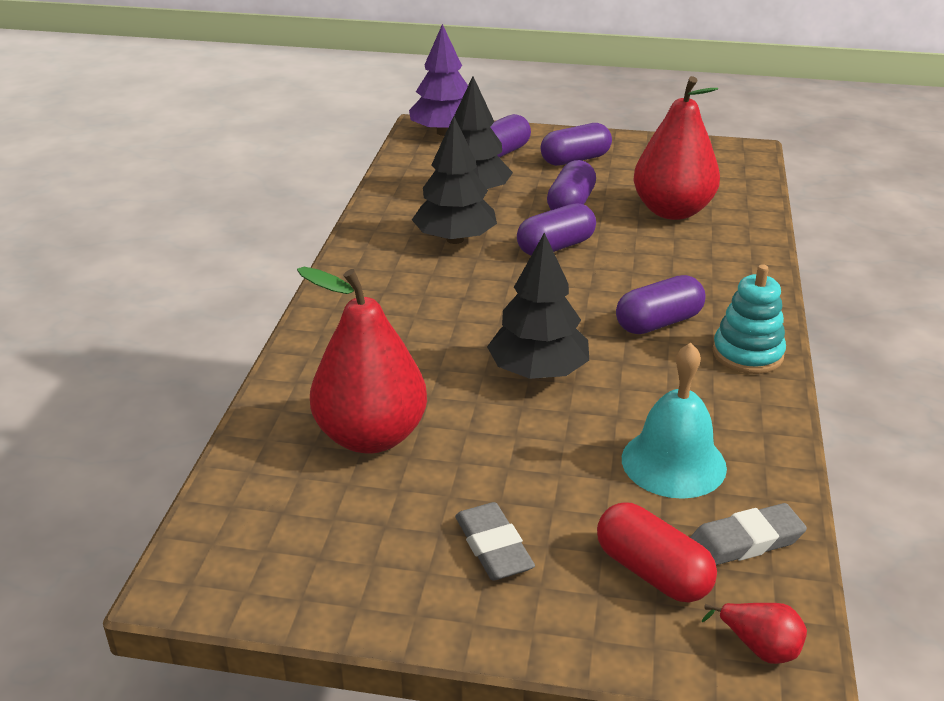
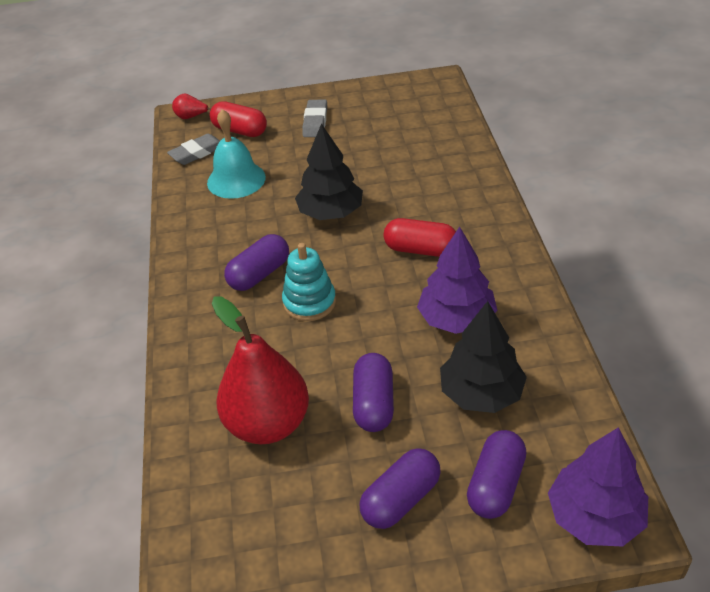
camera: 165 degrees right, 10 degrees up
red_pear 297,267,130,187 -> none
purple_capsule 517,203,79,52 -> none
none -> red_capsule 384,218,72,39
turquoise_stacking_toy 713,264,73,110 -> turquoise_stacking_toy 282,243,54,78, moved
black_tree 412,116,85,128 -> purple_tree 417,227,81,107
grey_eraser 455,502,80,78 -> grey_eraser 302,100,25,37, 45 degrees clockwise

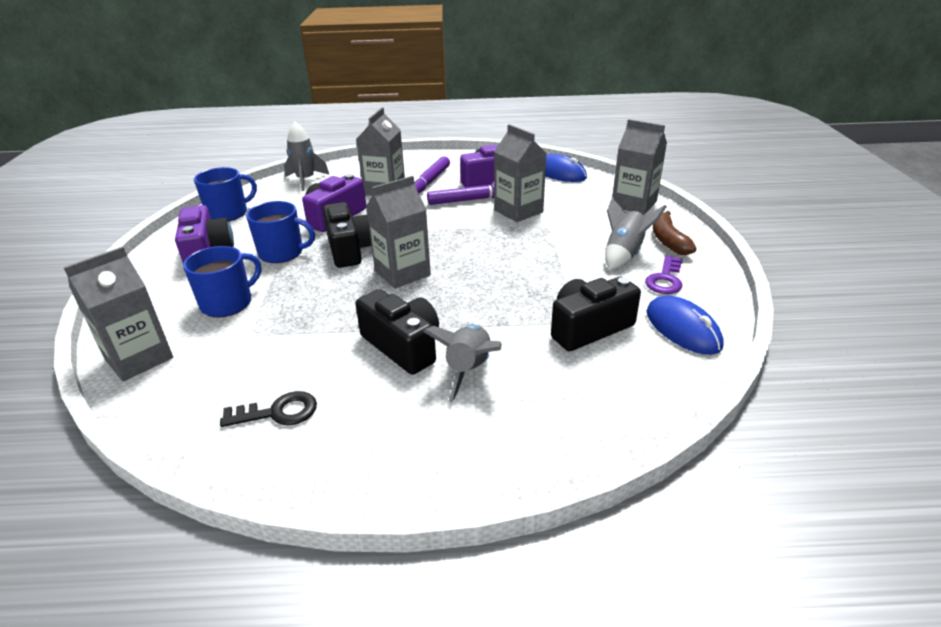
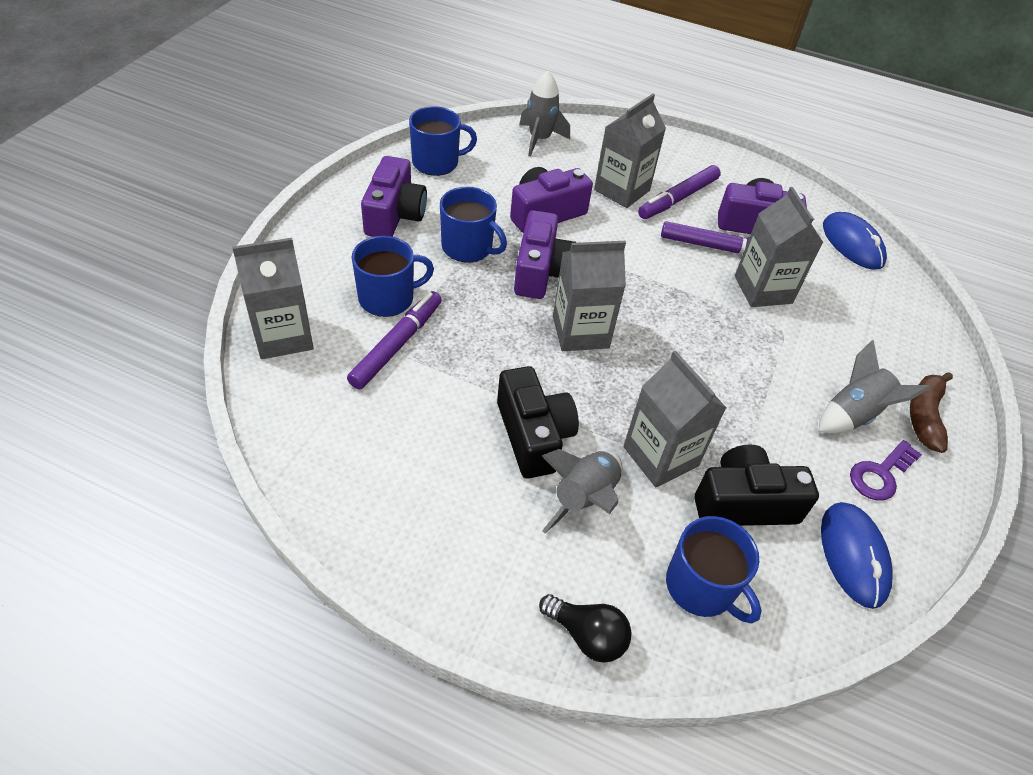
camera: 20 degrees right, 15 degrees up
black_key 220,391,97,36 -> none
none -> purple_marker 347,291,95,98
none -> black_light_bulb 539,594,92,69
none -> blue_mug 666,516,95,107
grey_carton 612,119,55,95 -> grey_carton 623,351,103,136, moved
black_camera 323,202,48,66 -> purple_camera 514,210,63,89

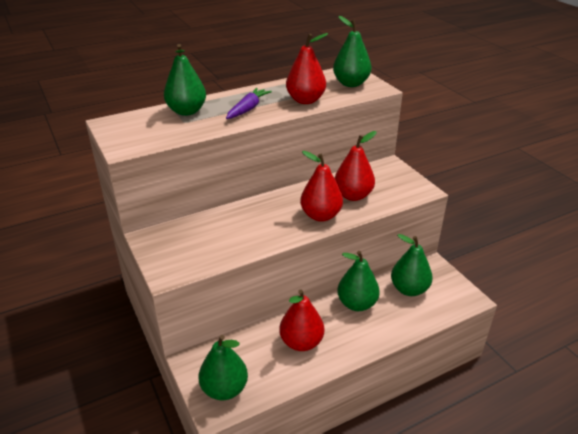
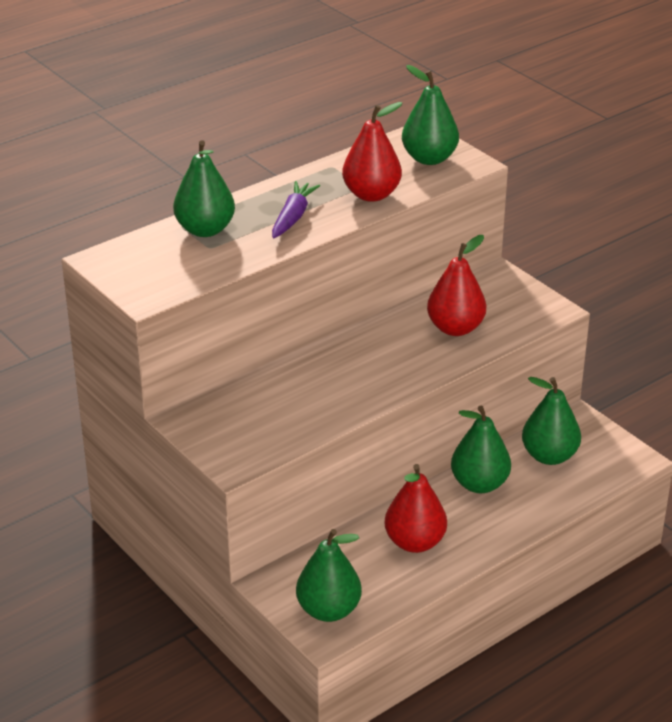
camera: 10 degrees left, 0 degrees up
red_pear 300,151,43,71 -> none

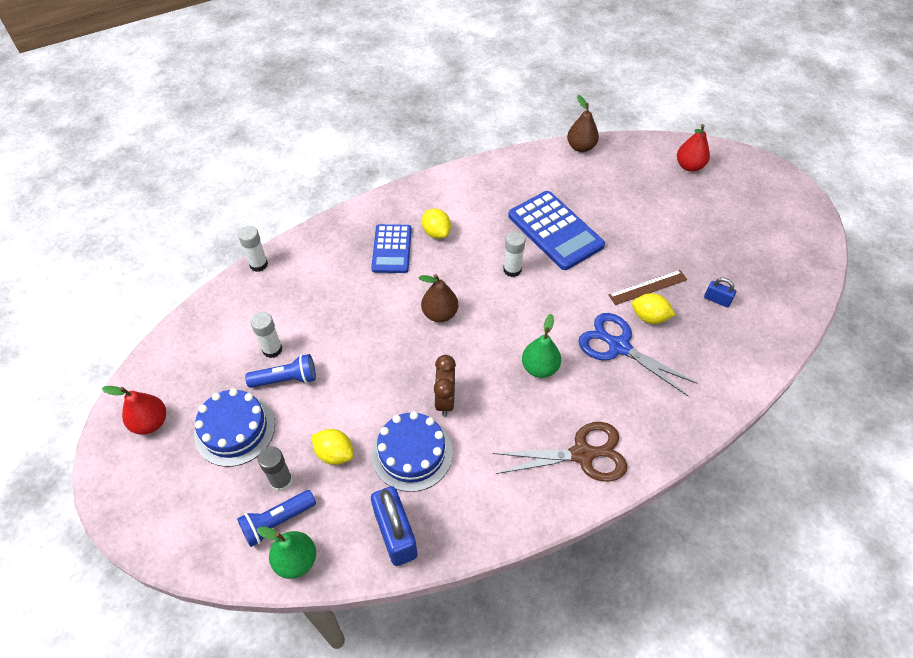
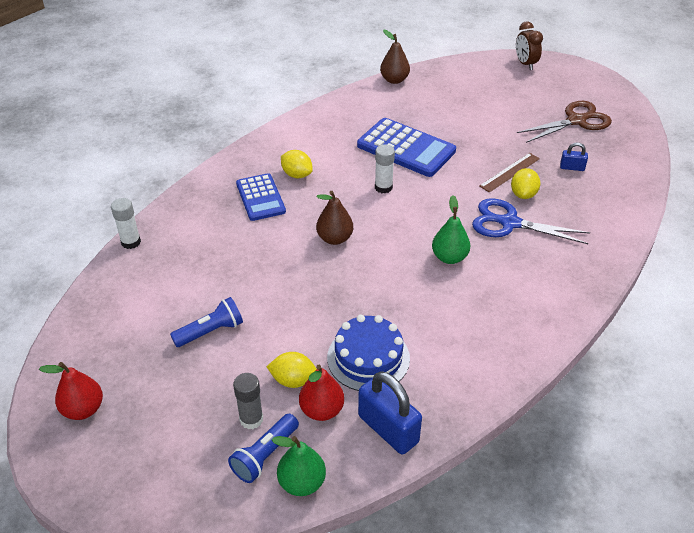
camera: 20 degrees left, 10 degrees down
blue_cake 194,388,81,79 -> none
white_glue_stick 251,312,31,46 -> none
brown_clock 434,355,22,62 -> brown_clock 516,21,27,49, moved
brown_scissors 493,422,134,60 -> brown_scissors 517,101,95,42, moved
red_pear 677,124,33,48 -> red_pear 299,365,45,56, moved
yellow_lemon 632,293,43,31 -> yellow_lemon 511,168,30,31, 75 degrees counterclockwise

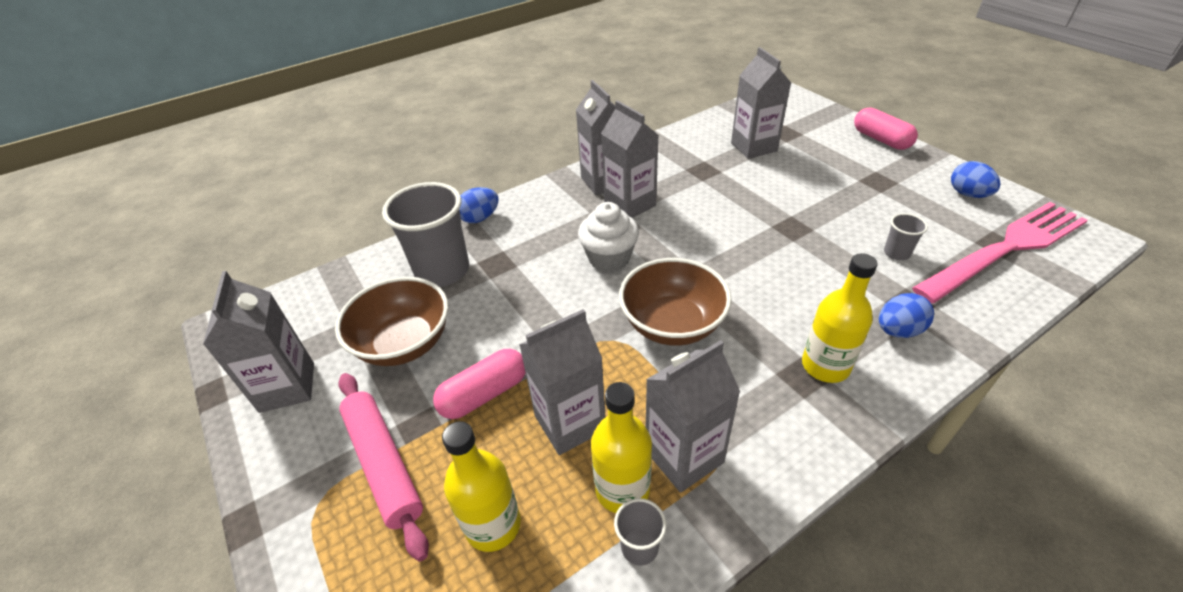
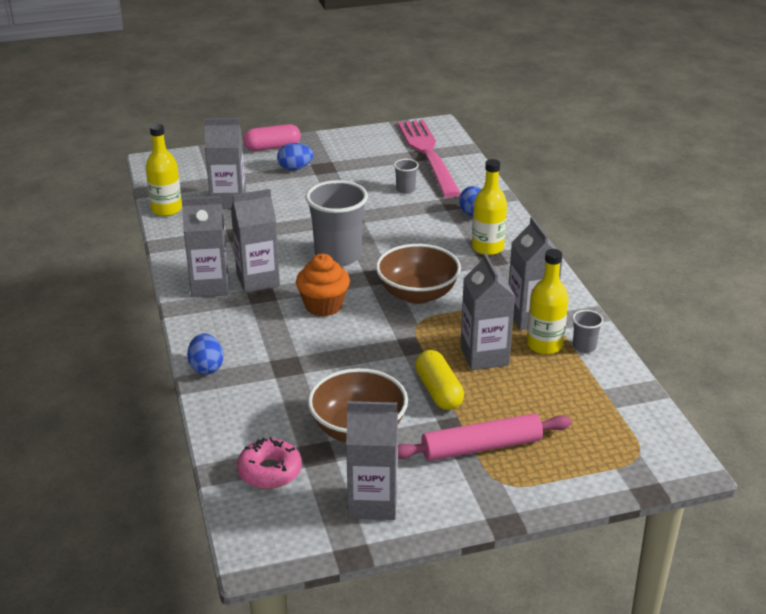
camera: 75 degrees left, 10 degrees down
none -> pink_donut 237,437,65,52
grey_cup 382,182,87,105 -> grey_cup 305,180,63,86, moved
yellow_bottle 442,421,79,131 -> yellow_bottle 146,124,36,92, moved
blue_egg 951,161,50,37 -> blue_egg 277,143,37,28, moved
pink_capsule 433,349,93,70 -> yellow_capsule 415,350,49,60
white_cupcake 578,202,61,70 -> orange_cupcake 296,254,54,63

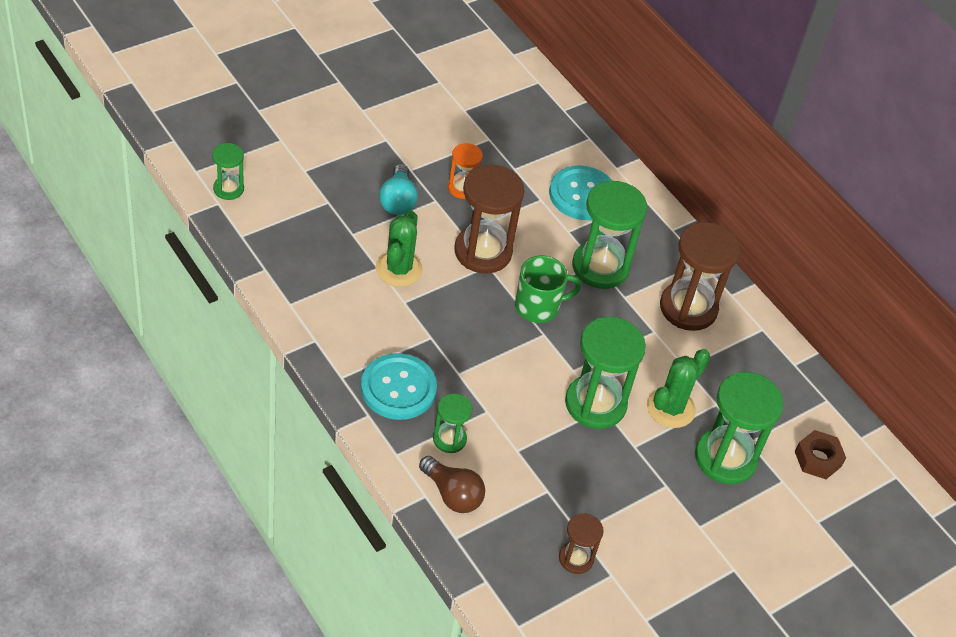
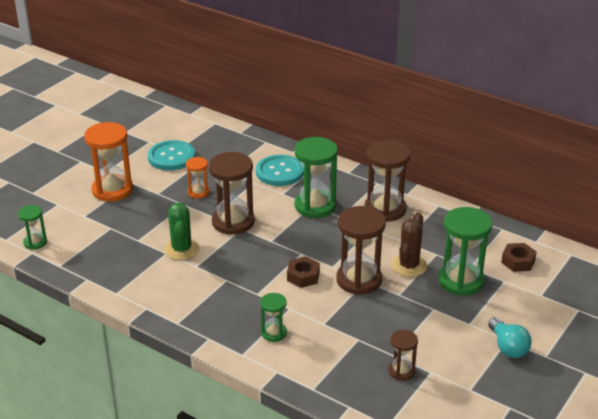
camera: 15 degrees left, 15 degrees down
brown_light_bulb 419,456,66,57 -> none
green_mug 515,256,66,67 -> none
none -> orange_hourglass 84,122,49,80
none -> brown_nut 287,256,33,32
turquoise_button 361,353,76,67 -> turquoise_button 148,140,47,30, moved
turquoise_light_bulb 379,164,39,51 -> turquoise_light_bulb 488,317,44,41, moved
green_hourglass 565,317,81,112 -> brown_hourglass 336,206,50,89
green_cactus 647,349,63,79 -> brown_cactus 391,213,36,64

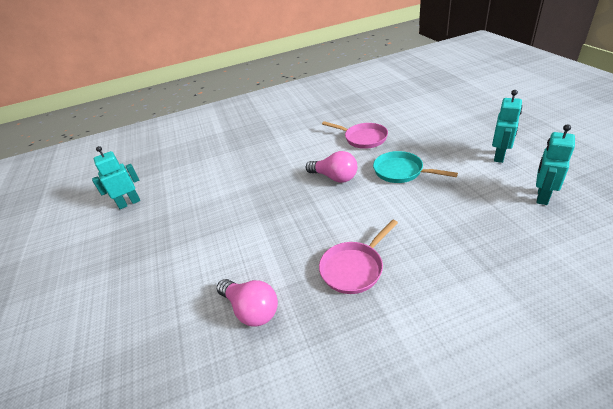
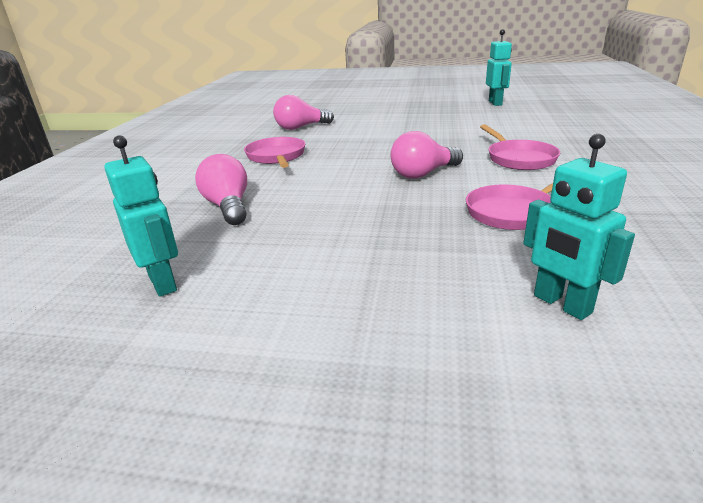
camera: 115 degrees right, 10 degrees down
turquoise_pan 373,151,85,32 -> none
none -> pink_light_bulb 195,154,52,71
none -> pink_pan 480,124,80,46
turquoise_robot 492,90,30,73 -> turquoise_robot 523,134,112,186, moved

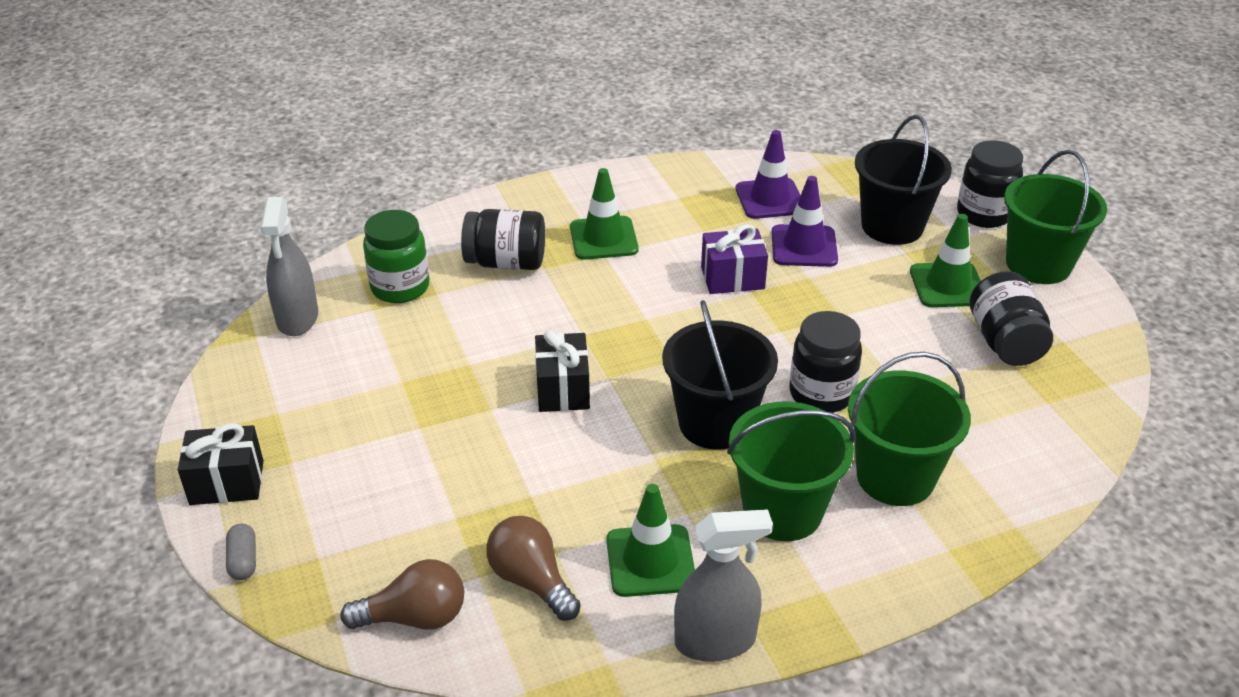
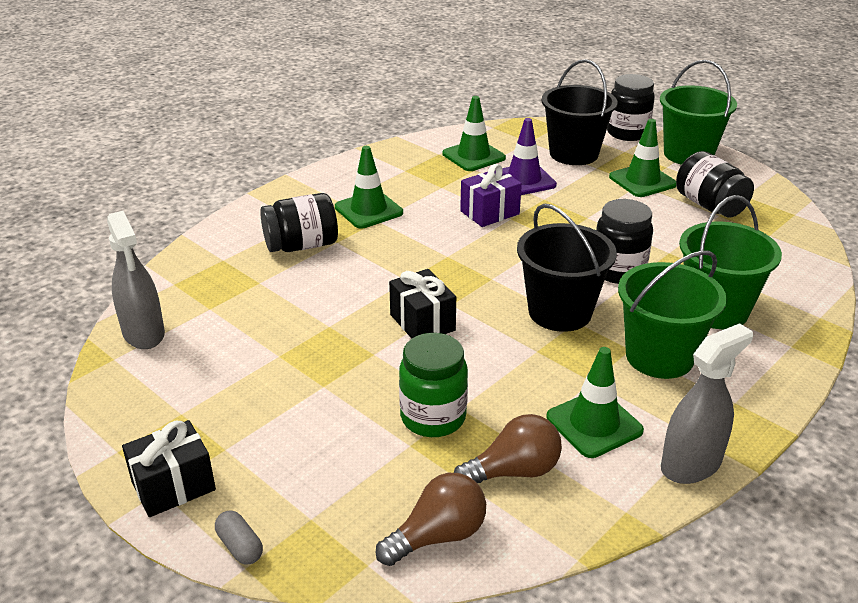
camera: 25 degrees left, 5 degrees down
green_jar 363,210,66,93 -> green_jar 399,333,69,104, moved
purple_traffic_cone 736,130,65,89 -> green_traffic_cone 442,96,64,75
brown_light_bulb 486,516,95,105 -> brown_light_bulb 454,414,108,69, 135 degrees clockwise

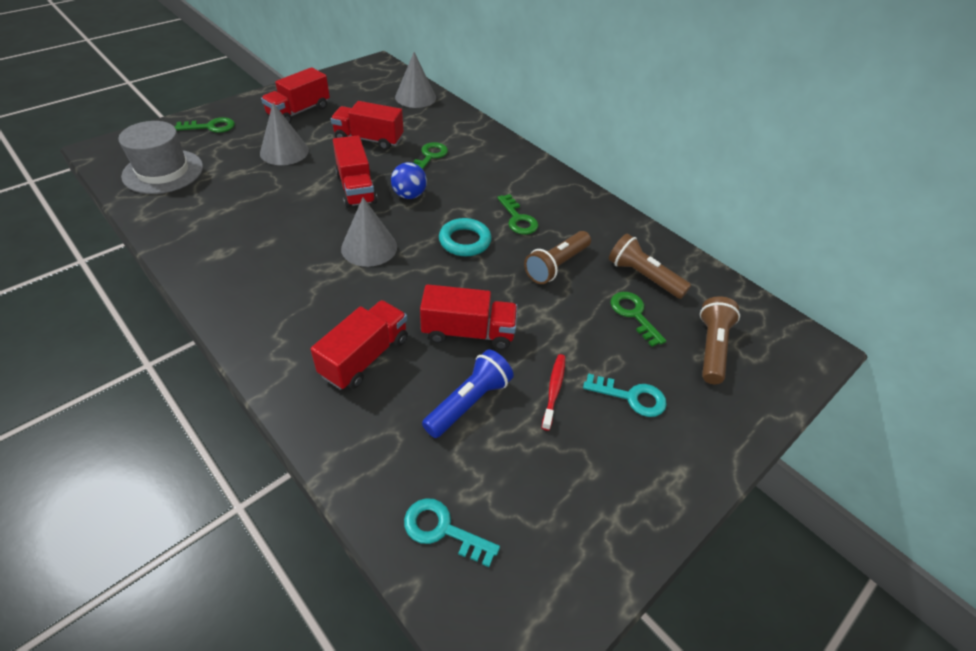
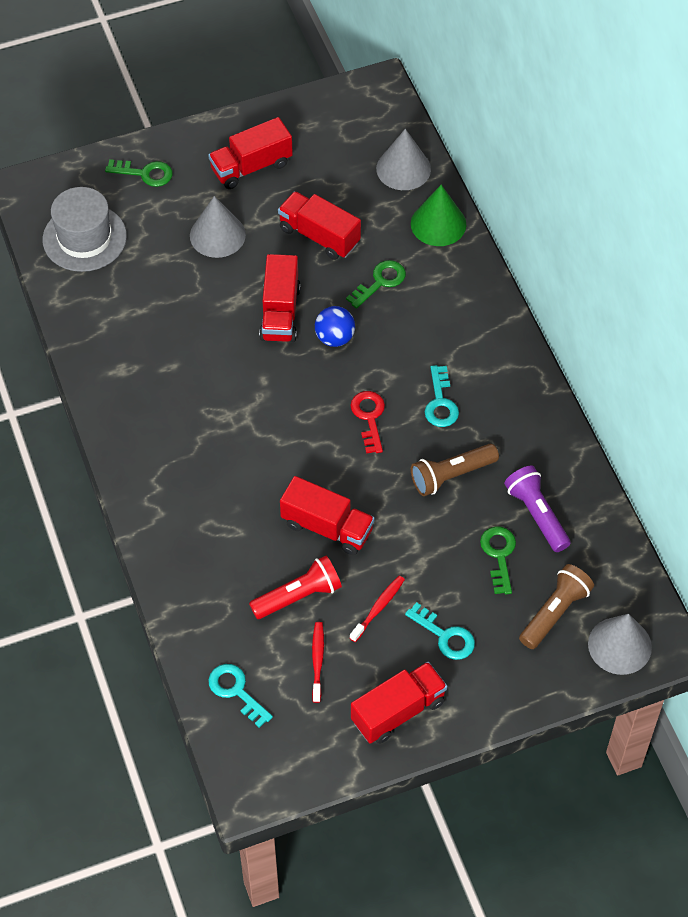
camera: 25 degrees right, 10 degrees up
none -> red_toothbrush 312,622,12,81
none -> green_cone 411,185,55,61
red_truck 310,300,98,90 -> red_truck 351,662,96,82, moved
grey_cone 341,198,56,69 -> grey_cone 588,614,64,61, moved
turquoise_ring 439,218,53,38 -> red_key 351,391,34,63
blue_flashlight 422,350,92,88 -> red_flashlight 249,555,93,64
green_key 497,194,42,41 -> turquoise_key 425,365,34,62
brown_flashlight 609,233,82,66 -> purple_flashlight 504,465,67,87

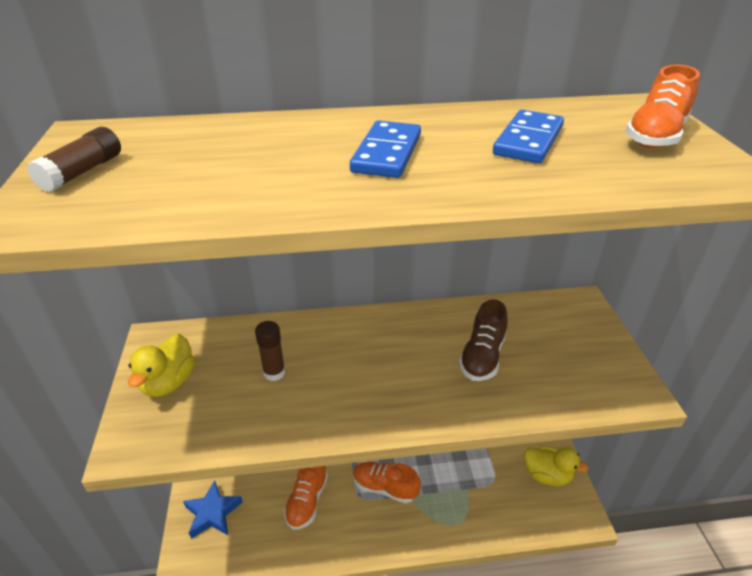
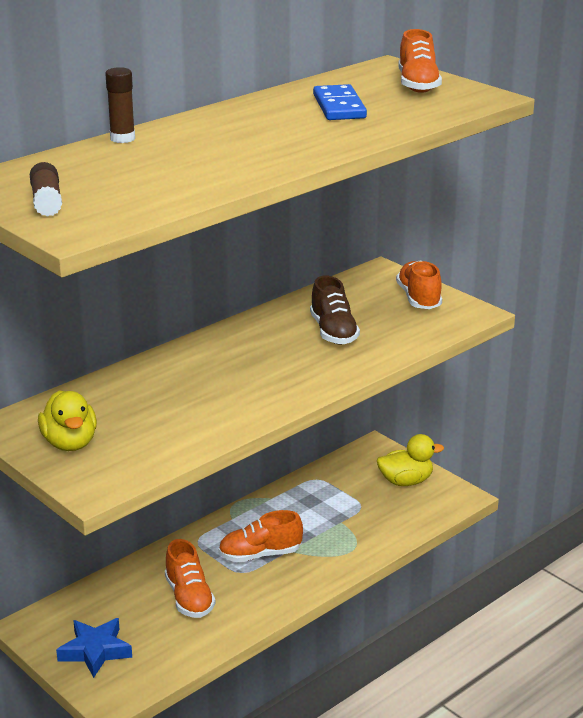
camera: 35 degrees left, 10 degrees down
blue_domino 350,121,71,57 -> none
none -> orange_shoe 396,260,46,49
brown_glue_stick 255,321,30,60 -> brown_glue_stick 105,67,30,76, moved

